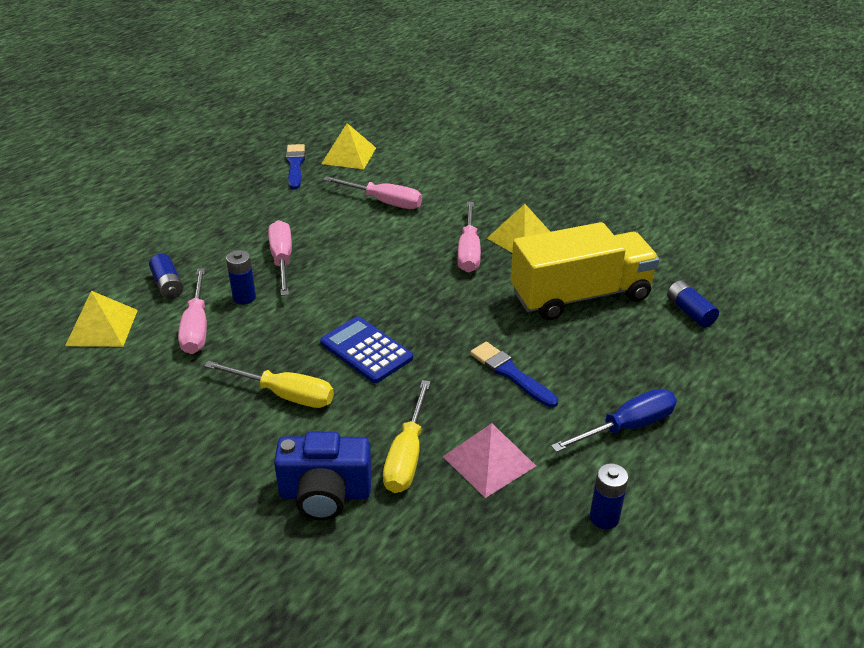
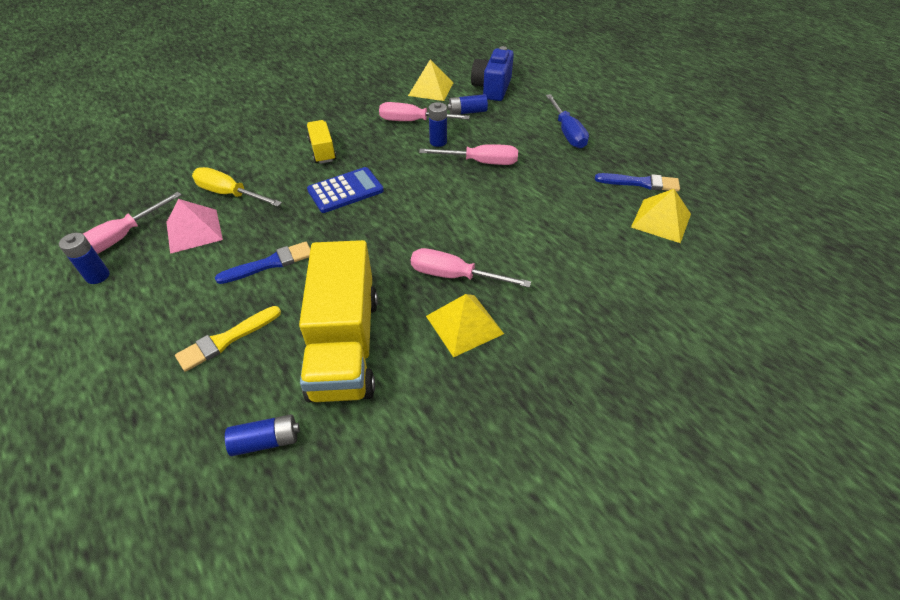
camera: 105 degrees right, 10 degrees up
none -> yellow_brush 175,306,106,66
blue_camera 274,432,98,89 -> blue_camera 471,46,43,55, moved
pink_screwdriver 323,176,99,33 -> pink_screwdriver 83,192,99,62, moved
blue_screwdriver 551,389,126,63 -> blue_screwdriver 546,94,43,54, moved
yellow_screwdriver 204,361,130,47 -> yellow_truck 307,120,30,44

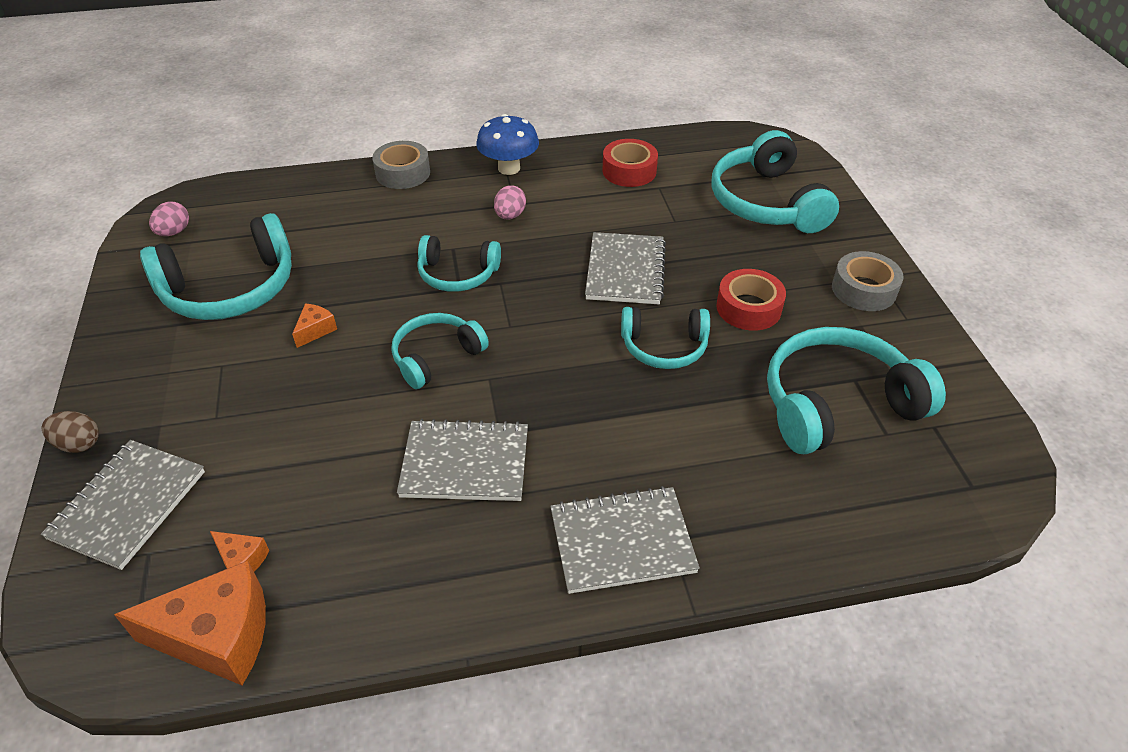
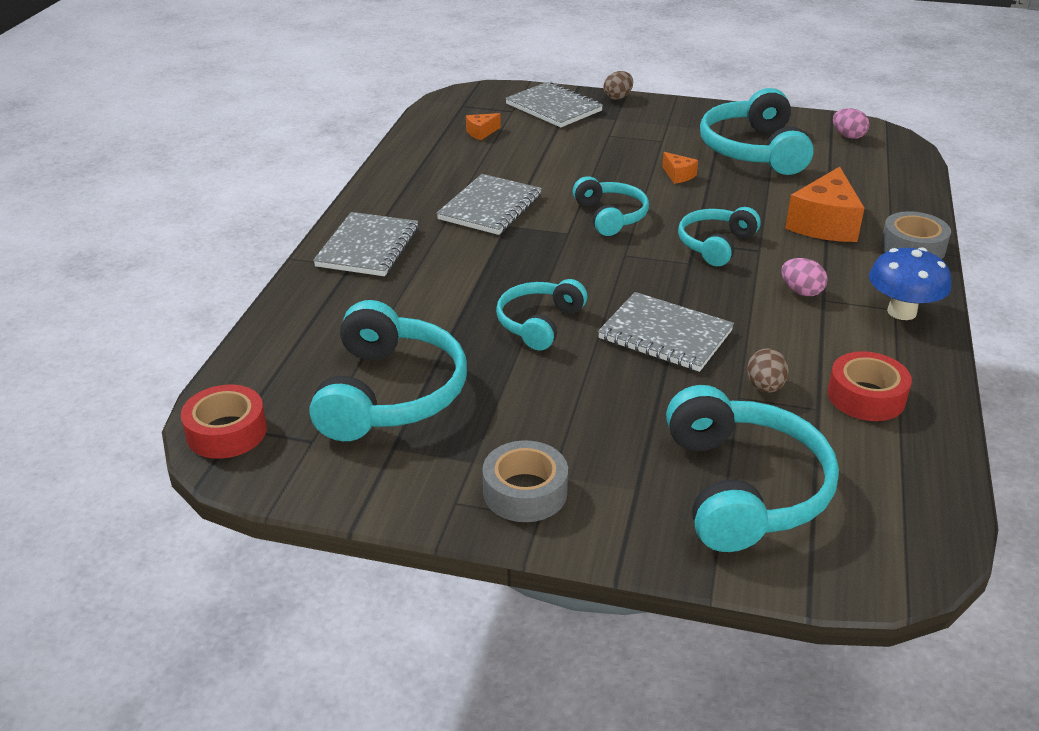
camera: 115 degrees right, 10 degrees down
none -> brown_egg 747,348,42,45
orange_cheese 114,561,152,124 -> orange_cheese 785,167,79,75, moved
red_tape 716,269,70,62 -> red_tape 181,385,86,74, moved
turquoise_headphones 711,130,128,103 -> turquoise_headphones 666,385,173,167, 75 degrees clockwise

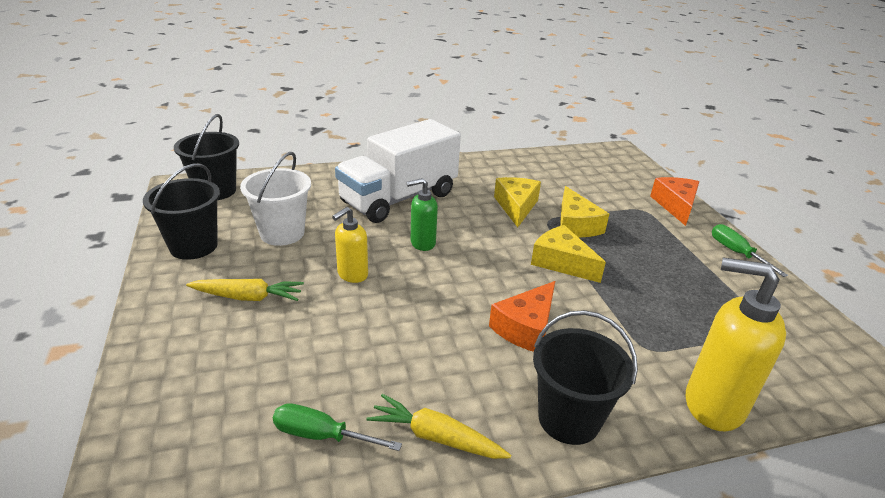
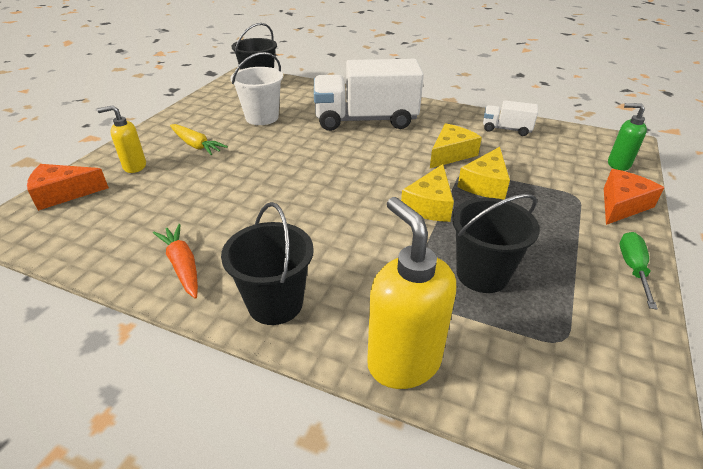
camera: 40 degrees right, 5 degrees up
green_screwdriver 273,403,129,48 -> none
none -> white_truck 483,100,55,36
black_bucket 143,163,77,97 -> black_bucket 452,194,88,99, moved
yellow_soap_dispenser 332,207,36,76 -> yellow_soap_dispenser 97,105,49,68, moved
green_soap_dispenser 406,178,32,73 -> green_soap_dispenser 608,103,39,68, moved
orange_cheese 489,281,66,71 -> orange_cheese 27,164,82,47, moved
yellow_carrot 366,394,145,65 -> orange_carrot 153,224,45,75
yellow_cheese 531,225,75,58 -> yellow_cheese 401,164,53,58, 150 degrees counterclockwise

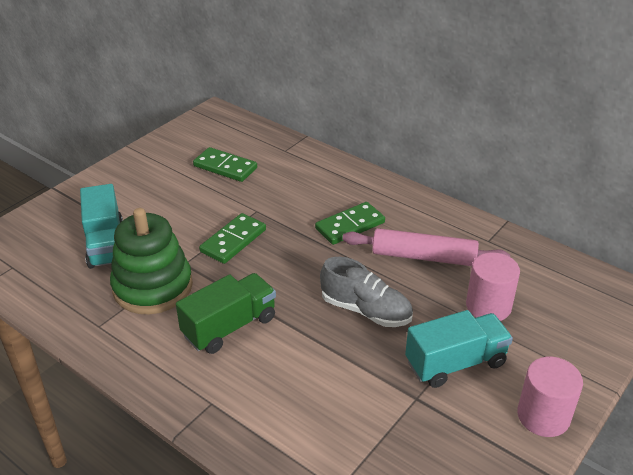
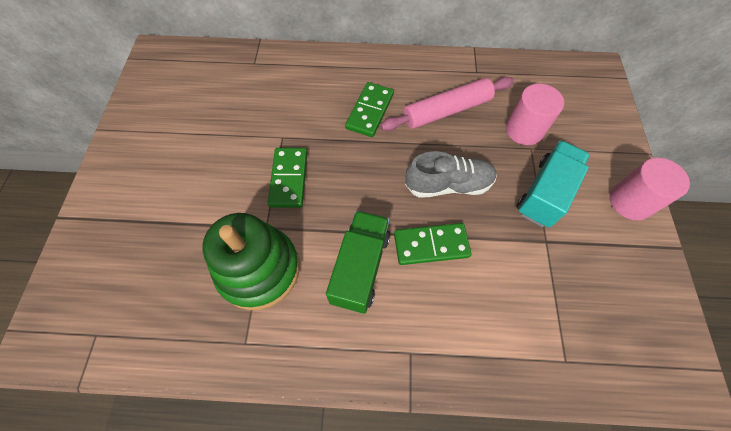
camera: 35 degrees left, 25 degrees up
turquoise_truck 80,184,43,85 -> none
green_domino 193,147,64,35 -> green_domino 394,223,78,42, moved

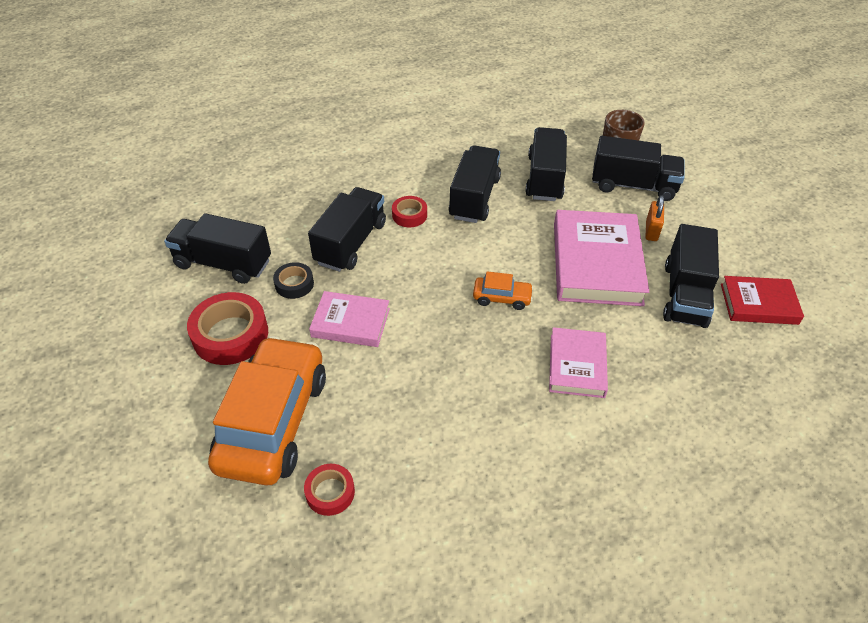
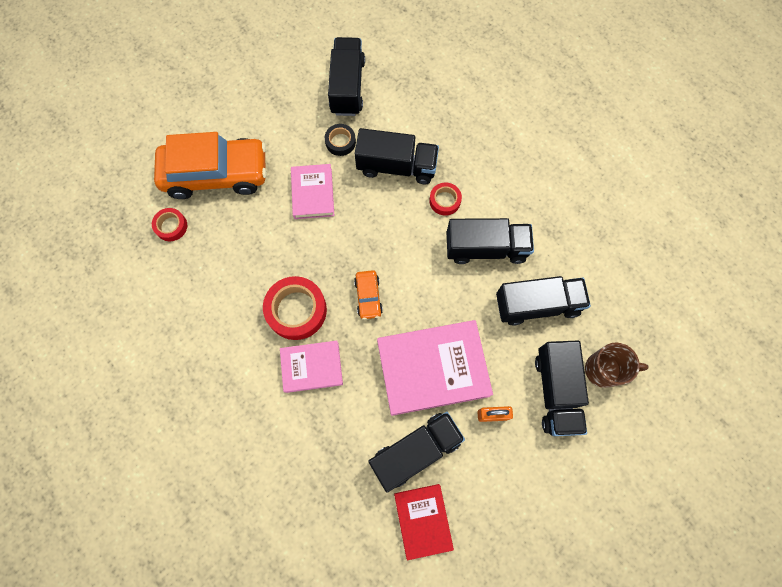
camera: 75 degrees right, 25 degrees up
red_tape 187,292,81,73 -> red_tape 263,276,64,64, moved
black_truck 663,224,56,104 -> black_truck 368,412,97,81, 150 degrees clockwise

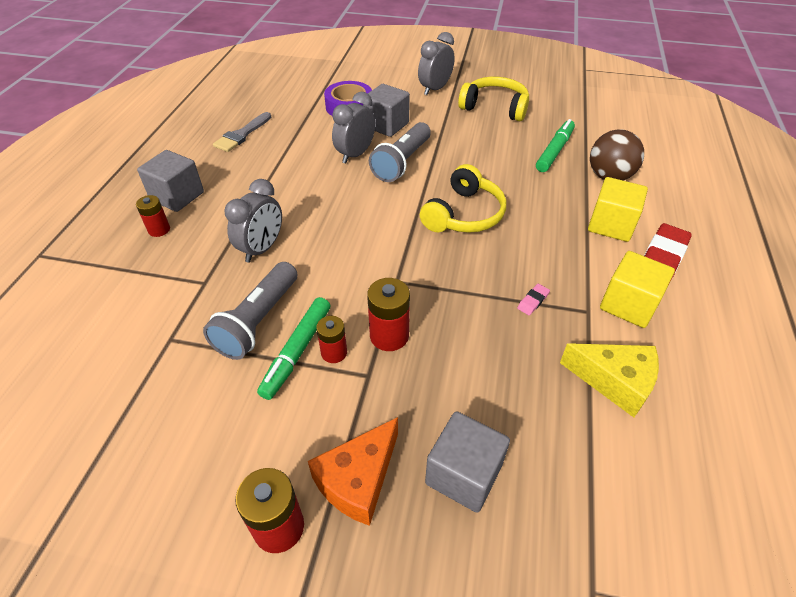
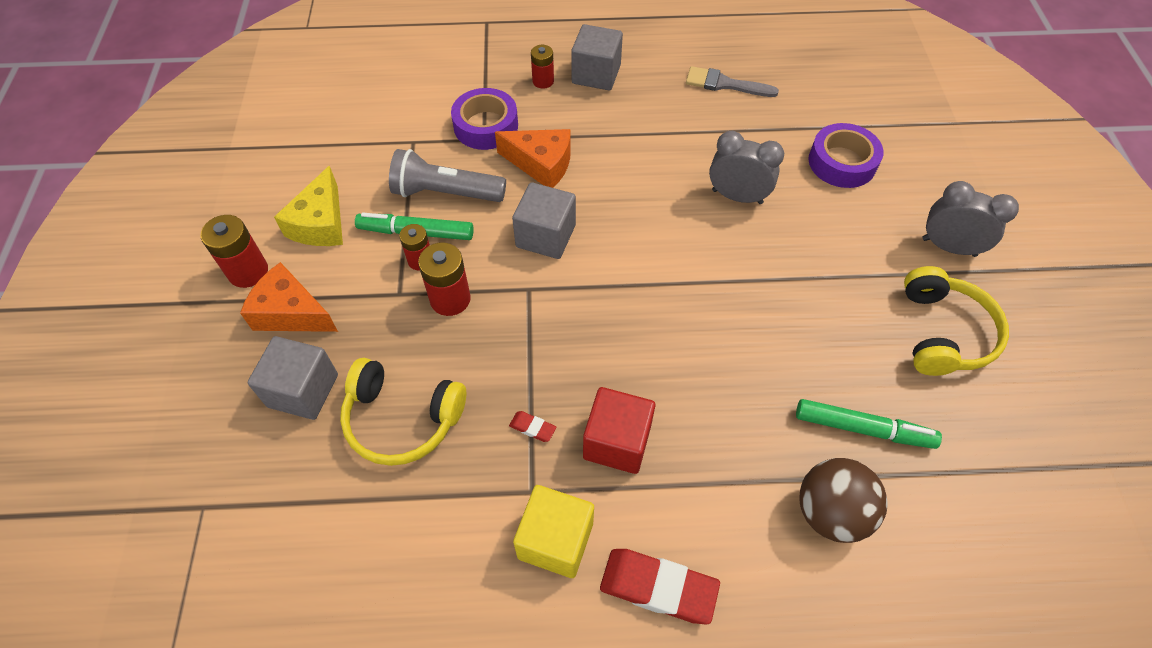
camera: 75 degrees right, 10 degrees up
grey_flashlight 369,122,62,60 -> none
yellow_cube 588,177,60,65 -> none
none -> purple_tape 451,88,67,62
none -> red_cube 583,387,72,87
grey_cube 363,84,47,53 -> grey_cube 512,182,64,77, moved
yellow_headphones 420,164,86,69 -> yellow_headphones 340,358,126,108, moved
yellow_cheese 560,343,99,74 -> yellow_cheese 274,166,69,80, moved
grey_clock 225,179,57,83 -> orange_cheese 495,129,76,59
pink_eraser 517,284,33,31 -> red_eraser 509,411,47,31

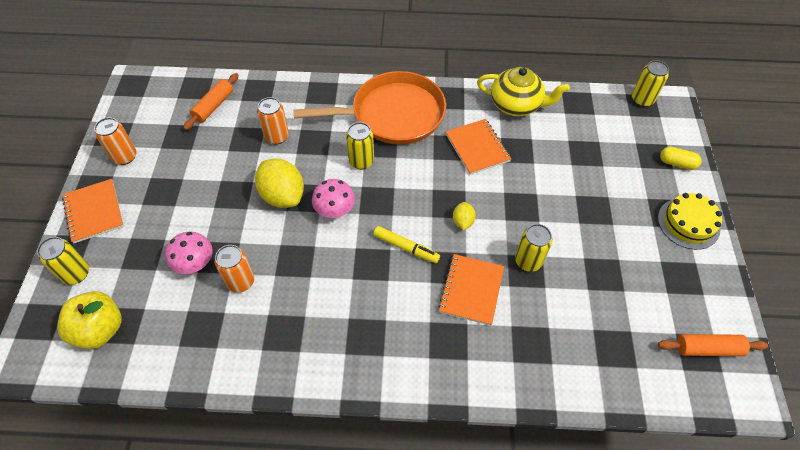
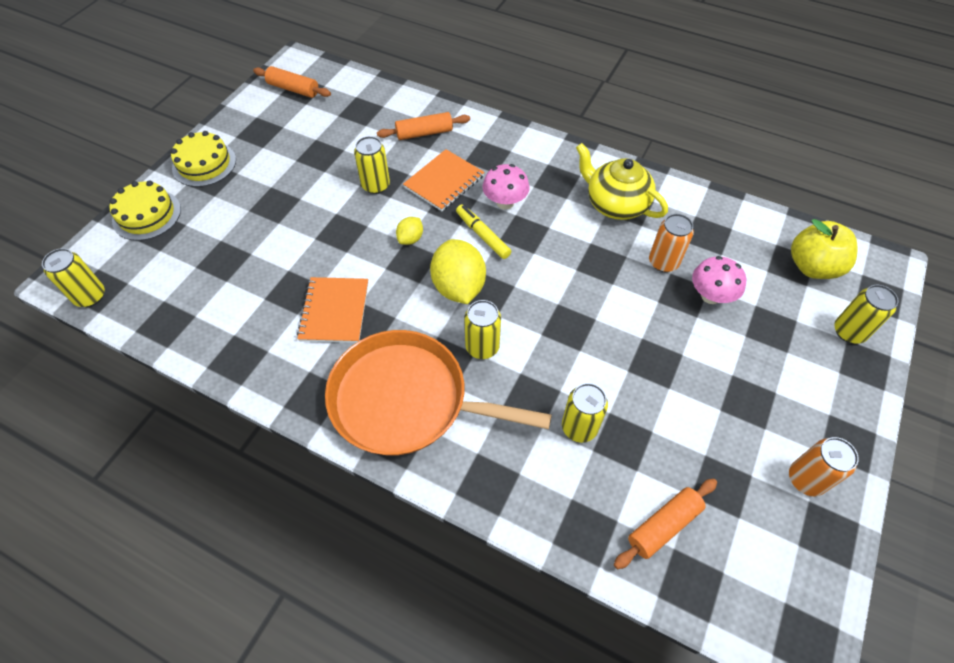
camera: 155 degrees left, 0 degrees up
orange_notebook 62,179,62,64 -> none
none -> orange_rolling_pin 377,112,93,28
yellow_lemon 255,158,49,50 -> yellow_lemon 430,239,56,65, moved
pink_mushroom 312,179,43,39 -> pink_mushroom 483,164,47,45, moved
yellow_teapot 477,67,93,49 -> yellow_teapot 576,143,92,77, moved
yellow_capsule 660,146,41,24 -> yellow_cake 110,180,71,61
orange_can 257,97,32,47 -> yellow_can 562,383,46,60

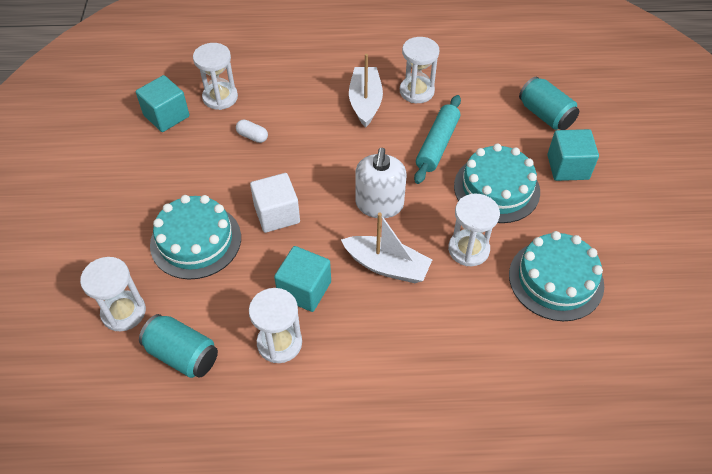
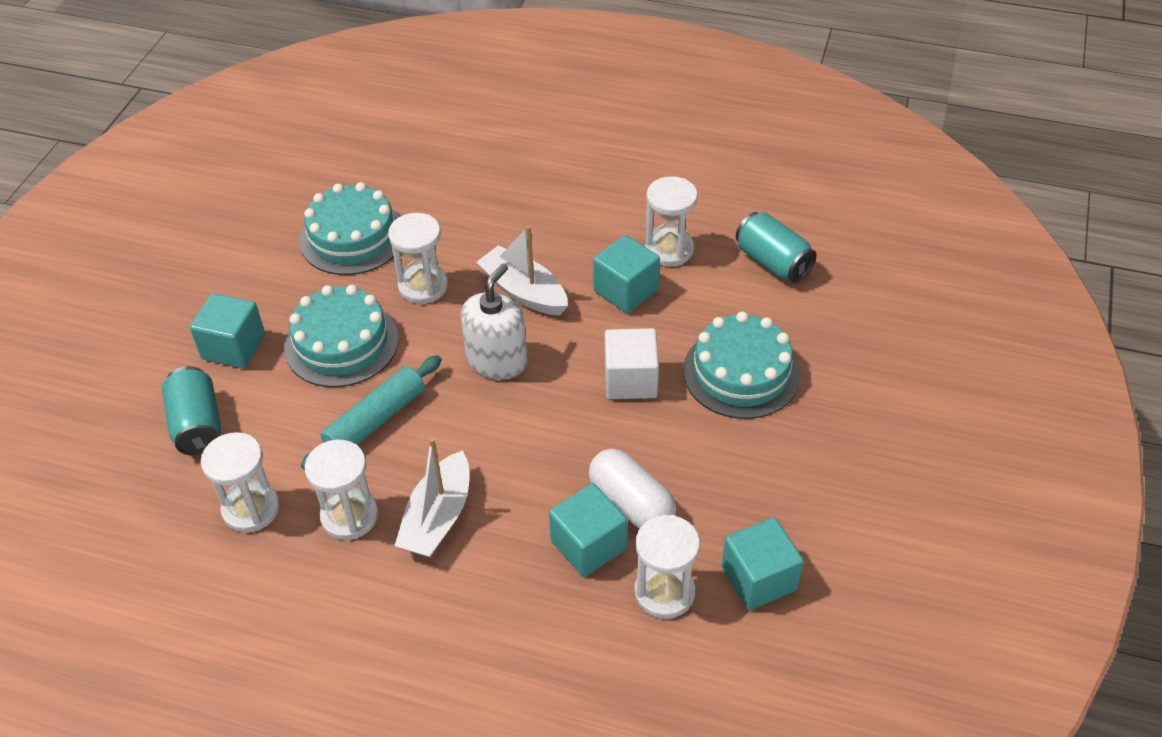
camera: 160 degrees left, 5 degrees down
none -> turquoise_cube 549,483,78,94
white_hourglass 80,257,66,74 -> white_hourglass 201,432,79,100, moved
white_capsule 236,119,32,24 -> white_capsule 589,449,87,80, x1.89

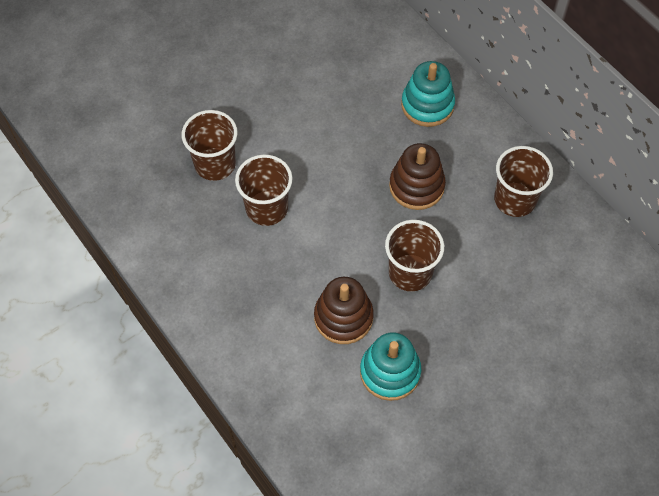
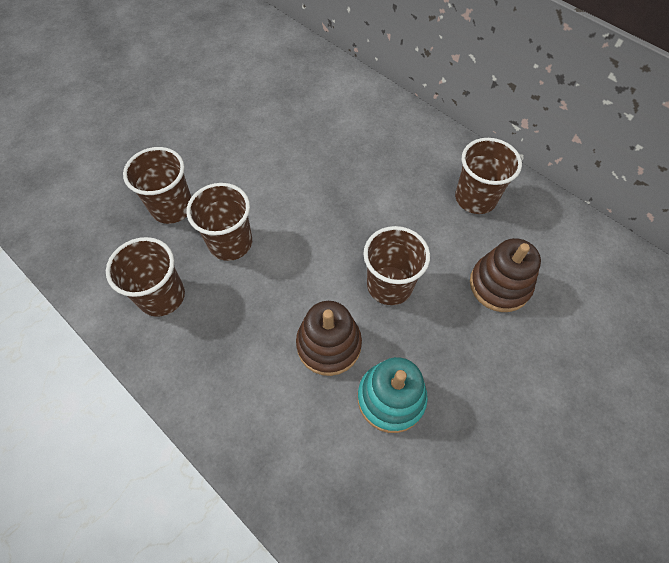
camera: 10 degrees left, 0 degrees up
turquoise_stacking_toy 401,61,54,66 -> none
none -> brown_cup 106,237,79,80
brown_stacking_toy 389,143,57,67 -> brown_stacking_toy 470,238,71,74, moved

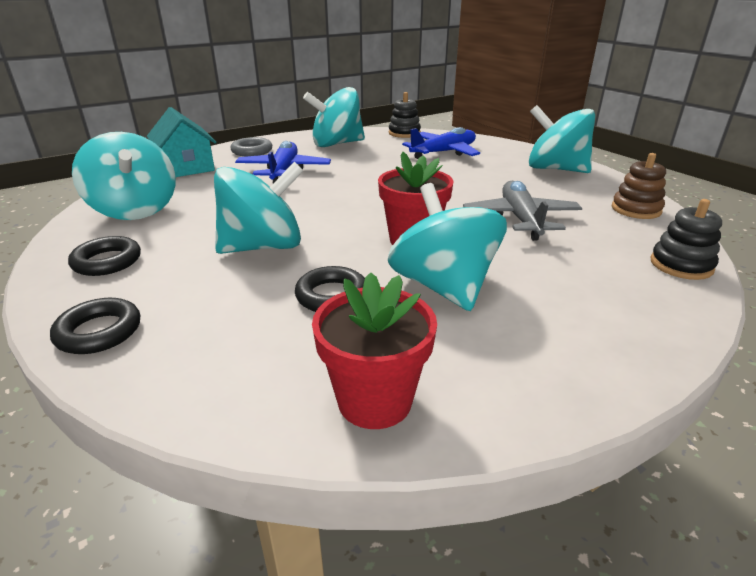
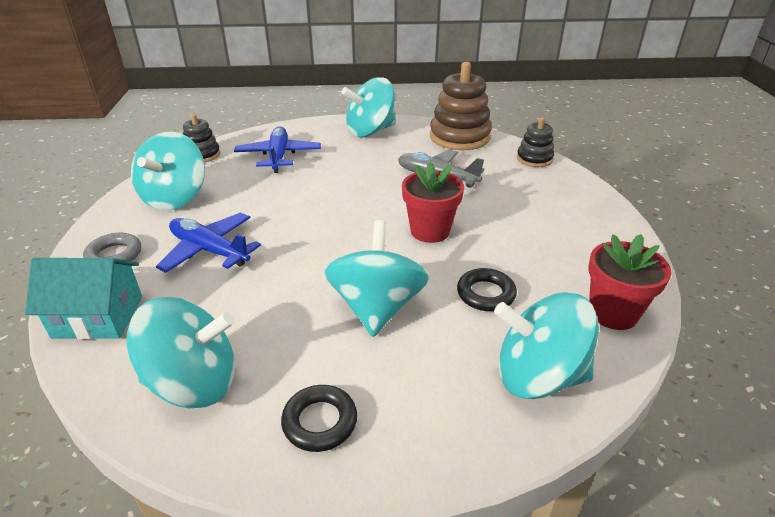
camera: 60 degrees left, 5 degrees up
black_ring 50,298,90,56 -> none
turquoise_spinning_top 388,183,119,128 -> turquoise_spinning_top 494,292,105,107, moved
brown_stacking_toy 612,153,54,66 -> brown_stacking_toy 430,62,62,88, x1.82

